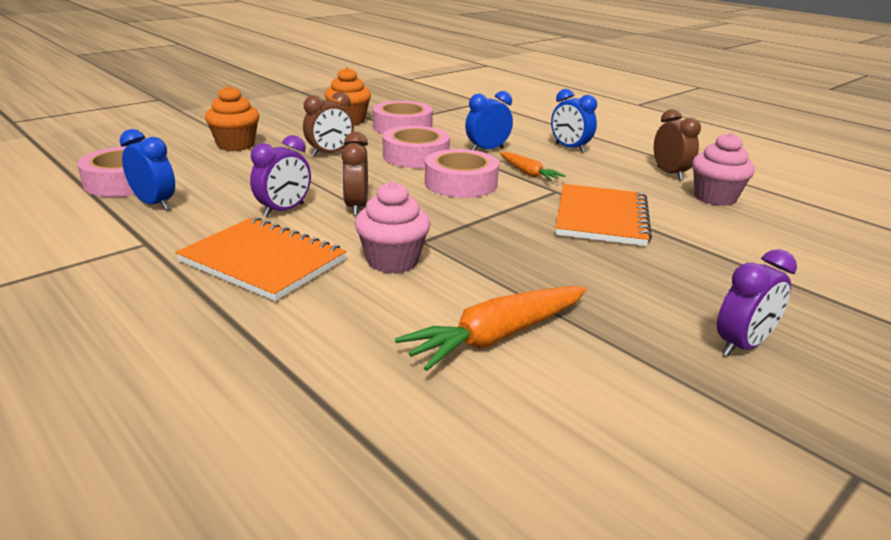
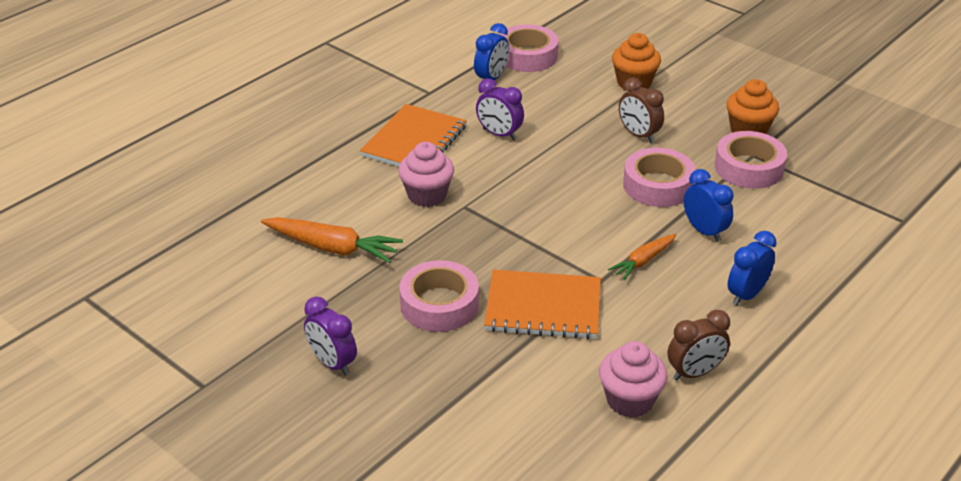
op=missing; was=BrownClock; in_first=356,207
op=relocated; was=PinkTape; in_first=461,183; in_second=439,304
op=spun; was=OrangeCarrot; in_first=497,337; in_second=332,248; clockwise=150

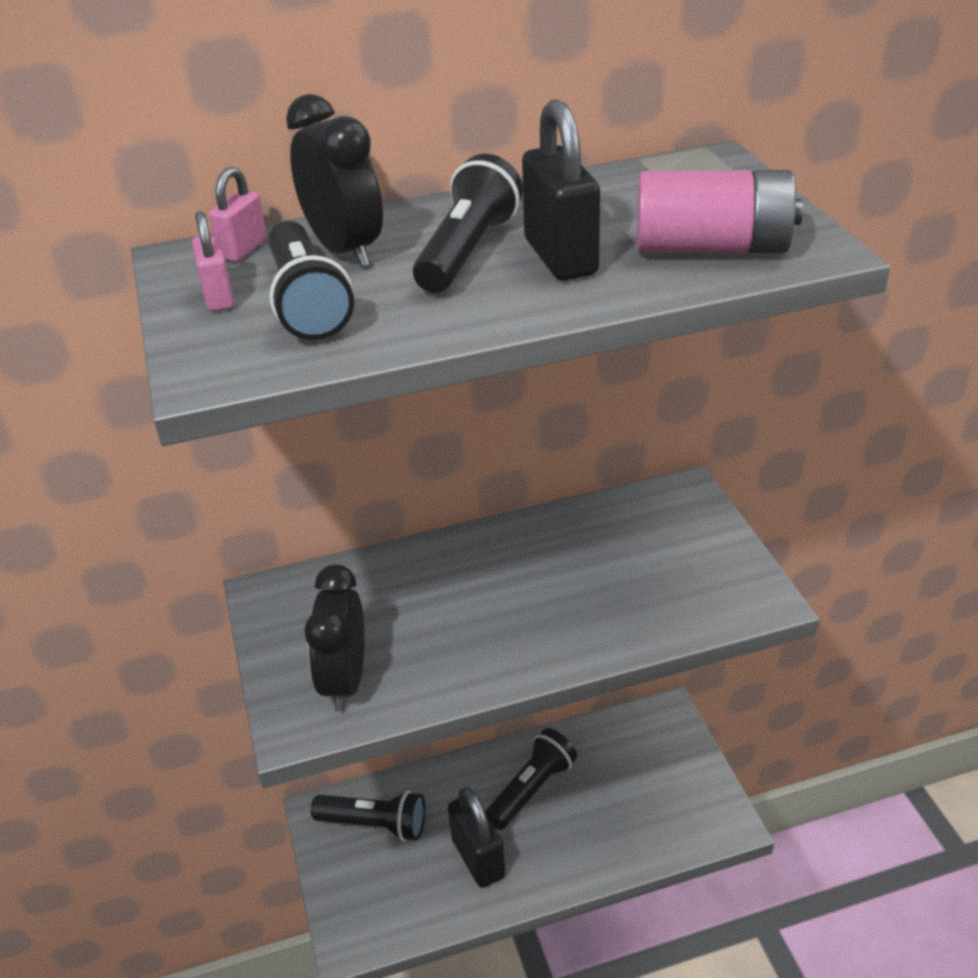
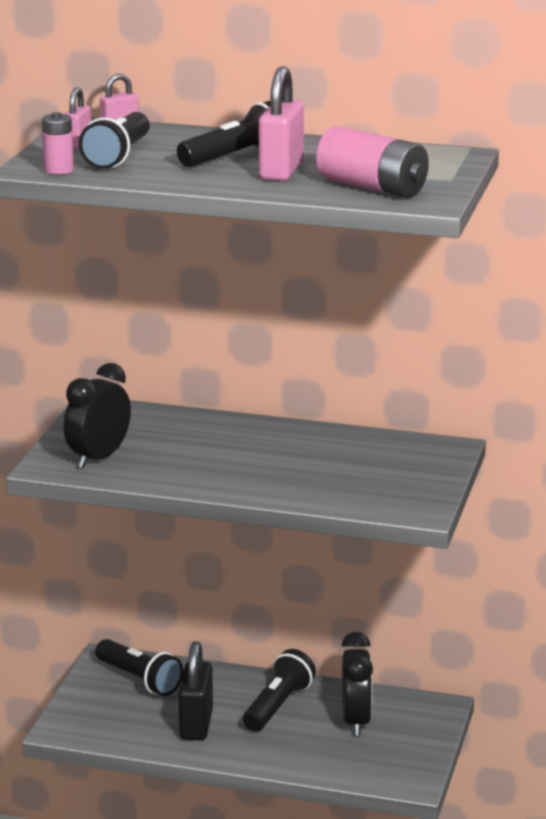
op=relocated; was=BlackClock; in_first=345,250; in_second=356,721
op=colour; was=BlackPadlock; now=PinkPadlock; in_first=560,257; in_second=281,171
op=spun; was=BlackFlashlight; in_first=532,789; in_second=278,706; clockwise=-45
op=appeared; now=PinkBattery; in_second=59,170

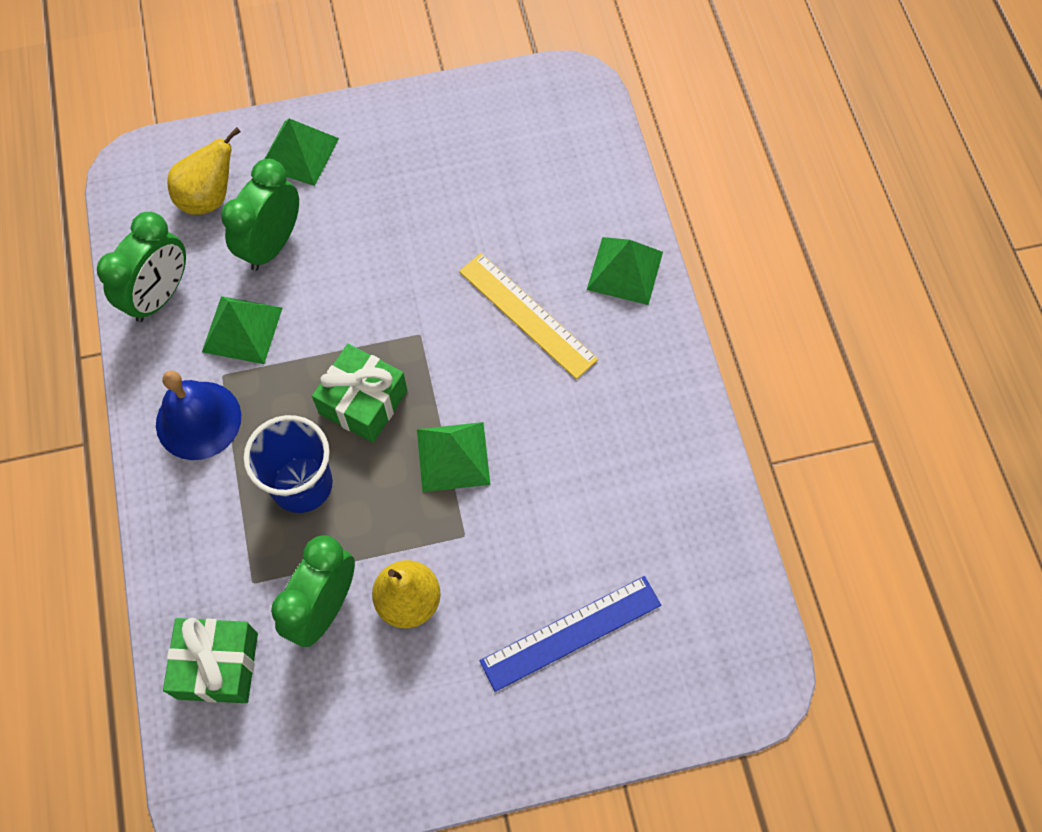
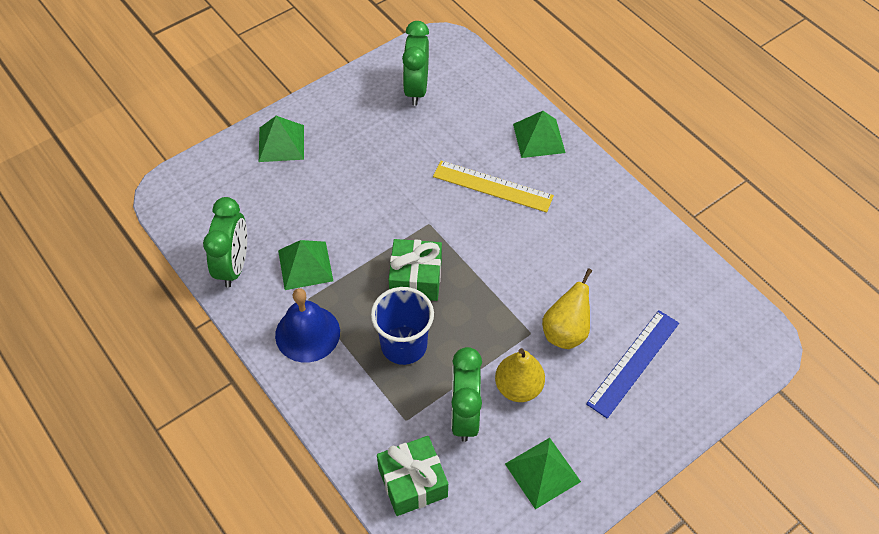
op=relocated; was=YellowPear; in_first=209,198; in_second=565,332
op=relocated; was=GreenClock; in_first=272,245; in_second=416,89
op=relocated; was=GreenPyramid; in_first=453,456; in_second=542,472

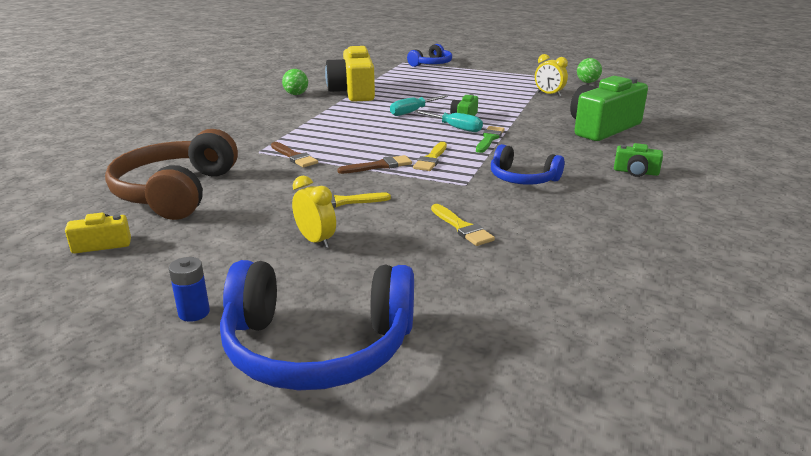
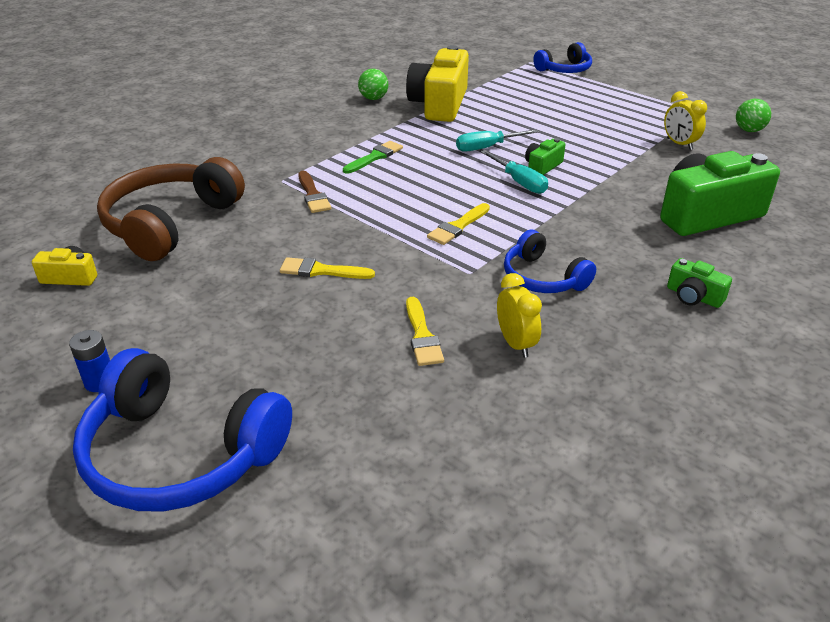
op=relocated; was=GreenBrush; in_first=489,139; in_second=375,157
op=missing; was=BrownBrush; in_first=379,166
op=relocated; was=YellowClock; in_first=316,241; in_second=515,344

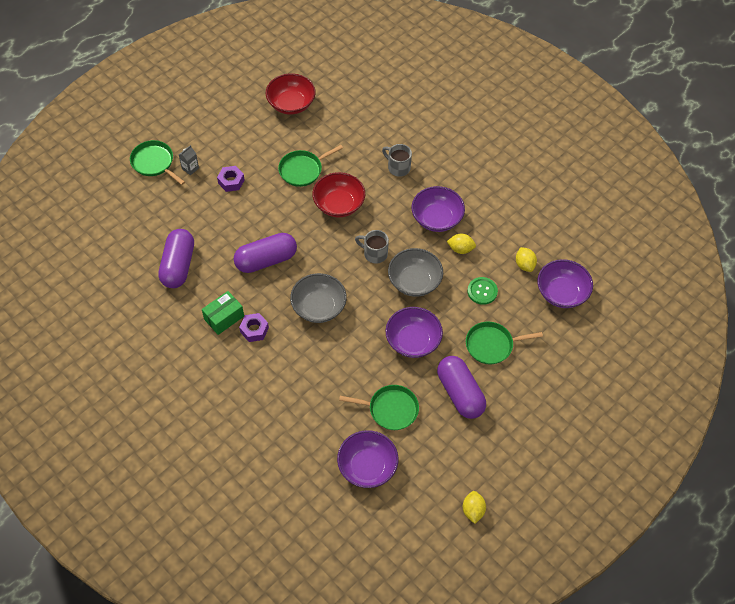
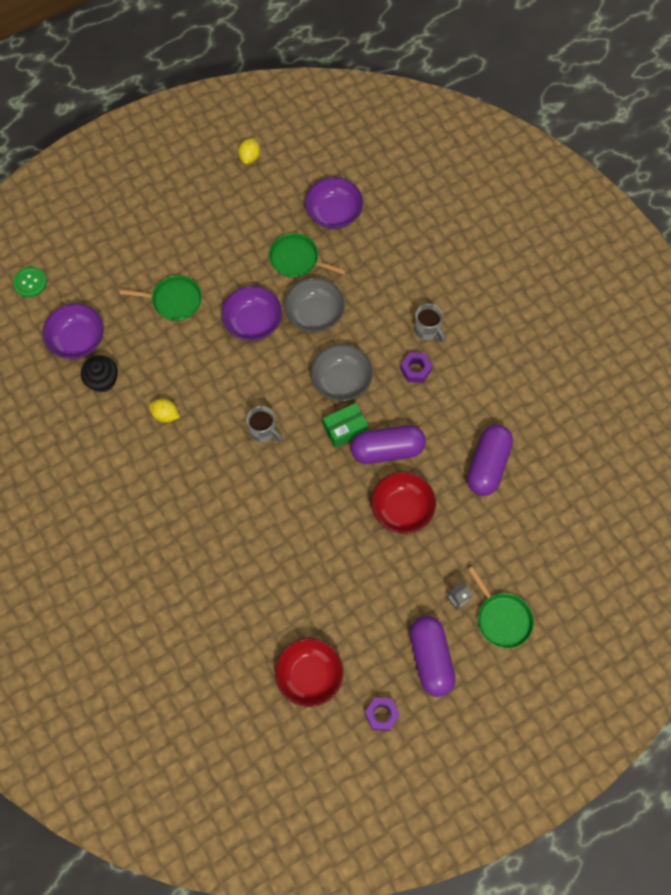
op=relocated; was=GreyMug; in_first=398,167; in_second=427,330
op=missing; was=GreenPan; in_first=303,170
op=relocated; was=PurpleNut; in_first=231,181; in_second=381,715
op=relocated; was=RedBowl; in_first=339,204; in_second=402,509
op=missing; was=PurpleBowl; in_first=436,218
op=exchanged; was=YellowLemon; now=BlackCupcake; in_first=524,265; in_second=103,380
op=relocated; was=GreyBowl; in_first=414,281; in_second=314,314
op=relocated; was=GreenButton; in_first=482,291; in_second=30,282
op=relocated; was=GreenBox; in_first=224,317; in_second=345,429
op=relocated; was=PurpleCapsule; in_first=460,393; in_second=431,658

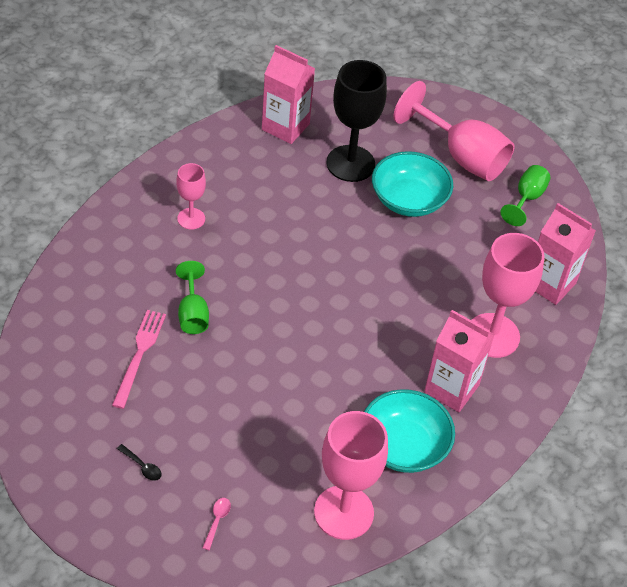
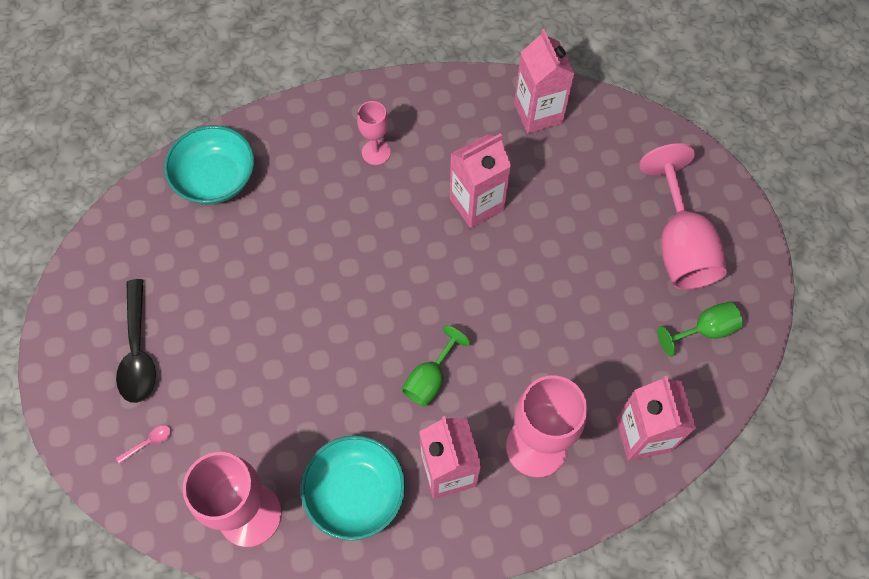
op=missing; was=BlackGoblet; in_first=350,163
op=relocated; was=TurquoiseBowl; in_first=409,200; in_second=216,178
op=relocated; was=GreenGoblet; in_first=193,313; in_second=430,379
op=missing; was=PinkFork; in_first=139,355
op=size; was=BlackSpoon; in_first=142,466; in_second=138,351; ratio=2.37
op=appeared; now=PinkCarton; in_second=476,204

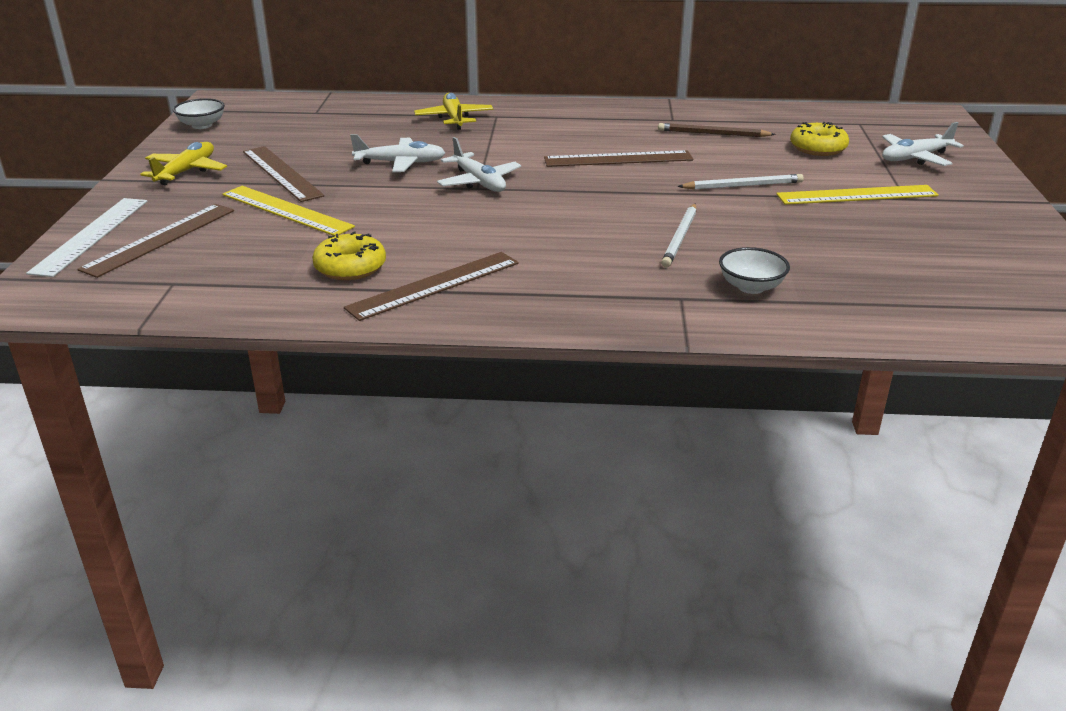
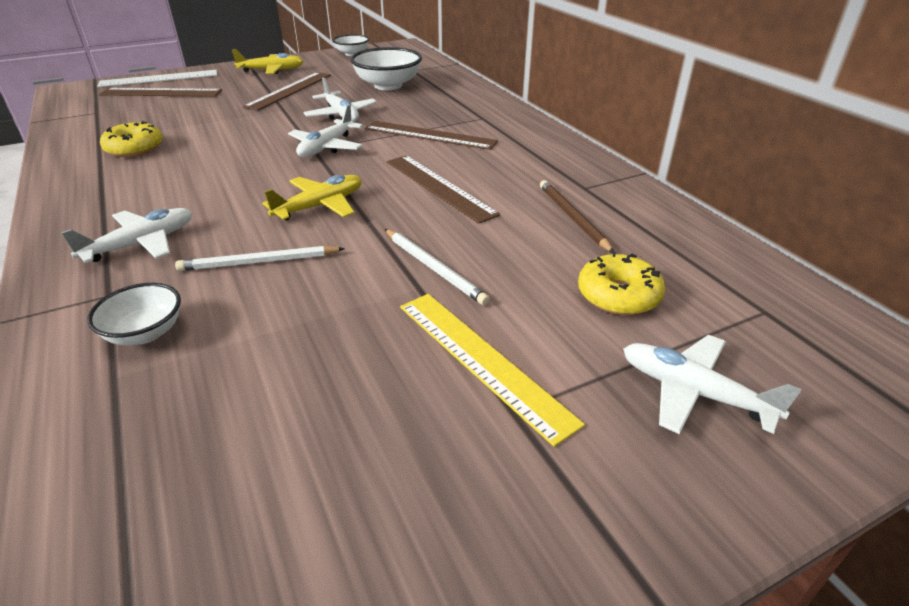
op=relocated; was=YellowPlane; in_first=454,118; in_second=320,206
op=missing; was=YellowRuler; in_first=286,210
op=relocated; was=BrownRuler; in_first=434,285; in_second=430,135
op=appeared; now=WhiteBowl; in_second=388,85
op=appeared; now=WhitePlane; in_second=141,244

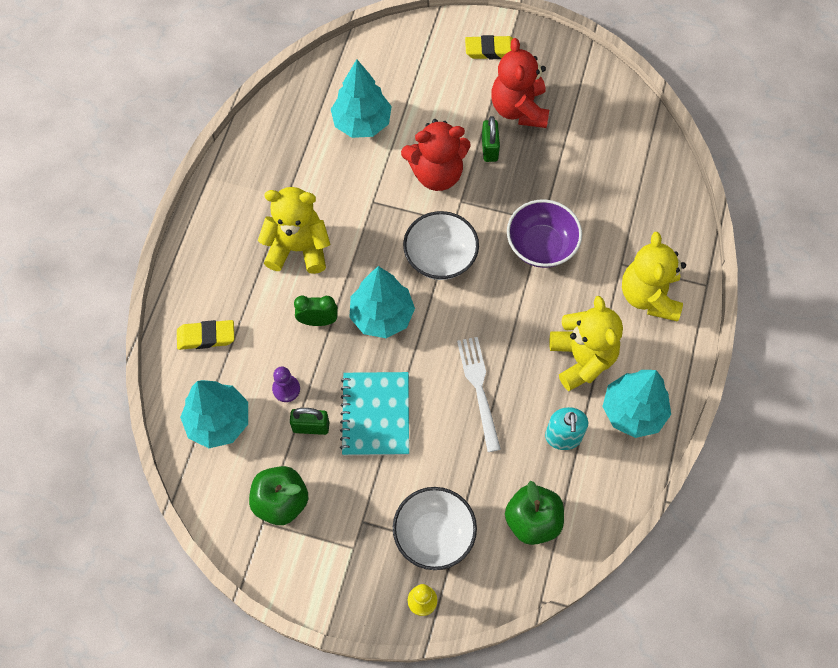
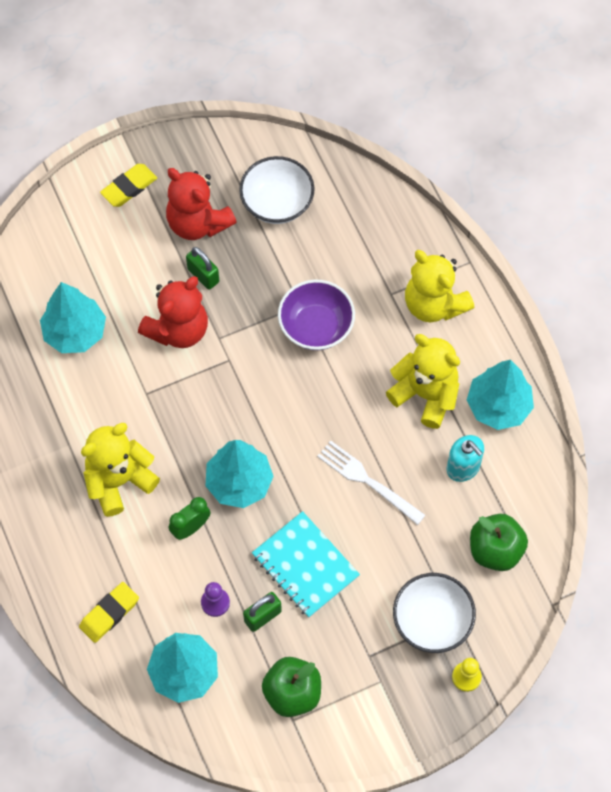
op=relocated; was=WhiteBowl; in_first=440,257; in_second=277,203

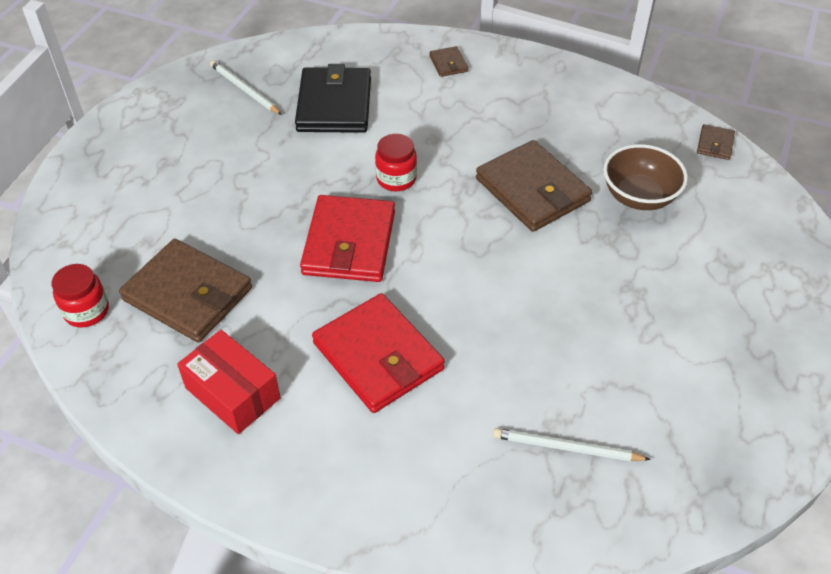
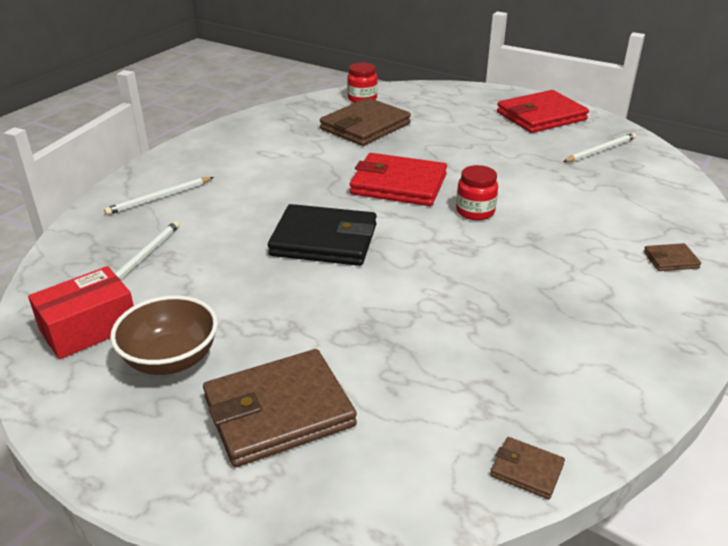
op=relocated; was=BlackWallet; in_first=334,105; in_second=324,240
op=relocated; was=BrownWallet; in_first=532,190; in_second=279,411
op=relocated; was=BrownBowl; in_first=639,196; in_second=171,359
op=relocated; was=RedWallet; in_first=378,356; in_second=541,116
op=relocated; was=RedBox; in_first=232,393; in_second=89,328
op=appeared; now=WhitePencil; in_second=159,198

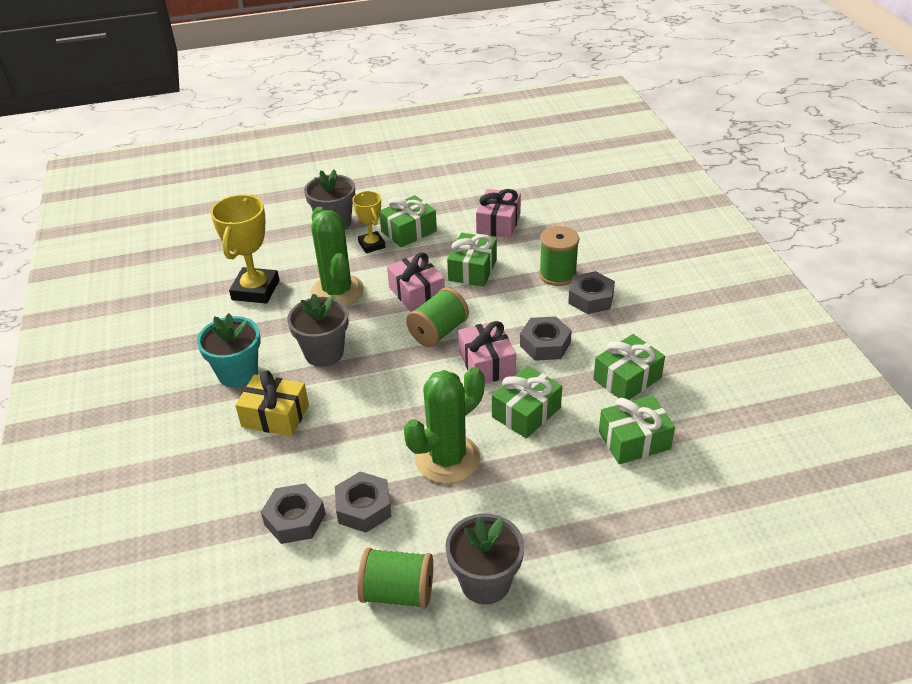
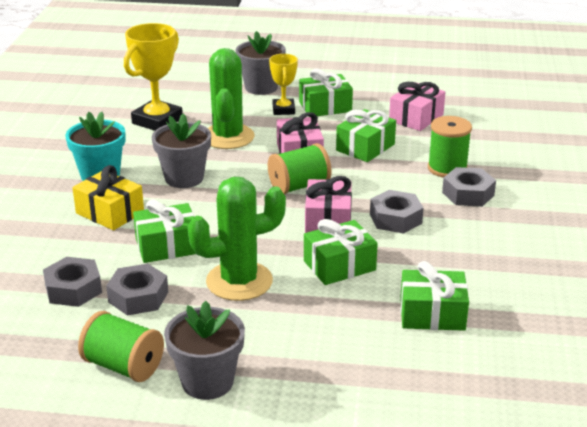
op=relocated; was=GreenGift; in_first=627,378; in_second=167,246

